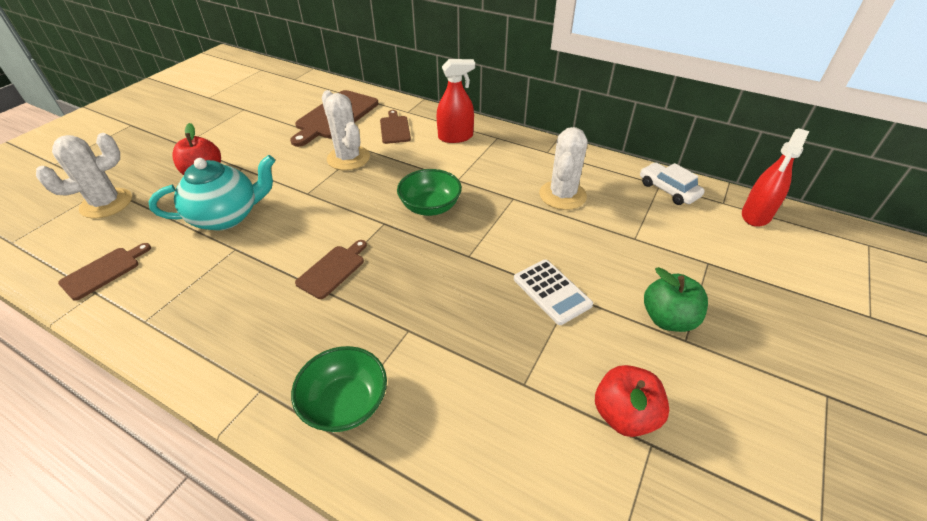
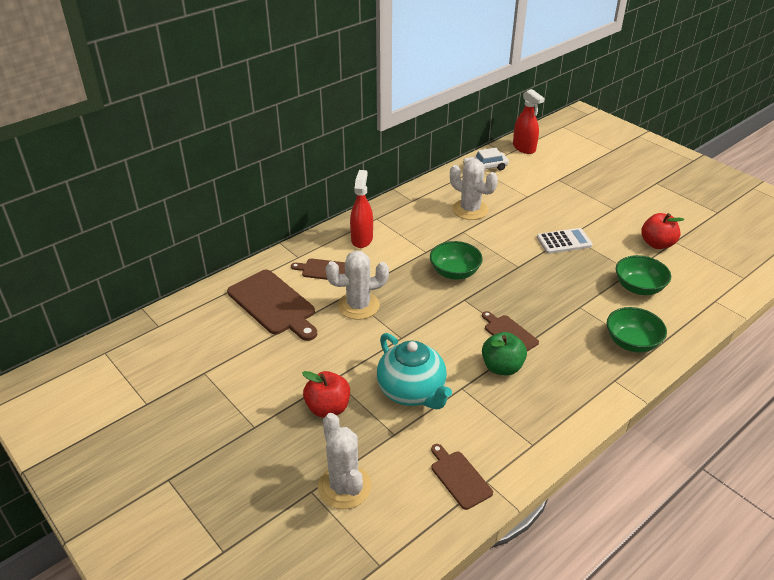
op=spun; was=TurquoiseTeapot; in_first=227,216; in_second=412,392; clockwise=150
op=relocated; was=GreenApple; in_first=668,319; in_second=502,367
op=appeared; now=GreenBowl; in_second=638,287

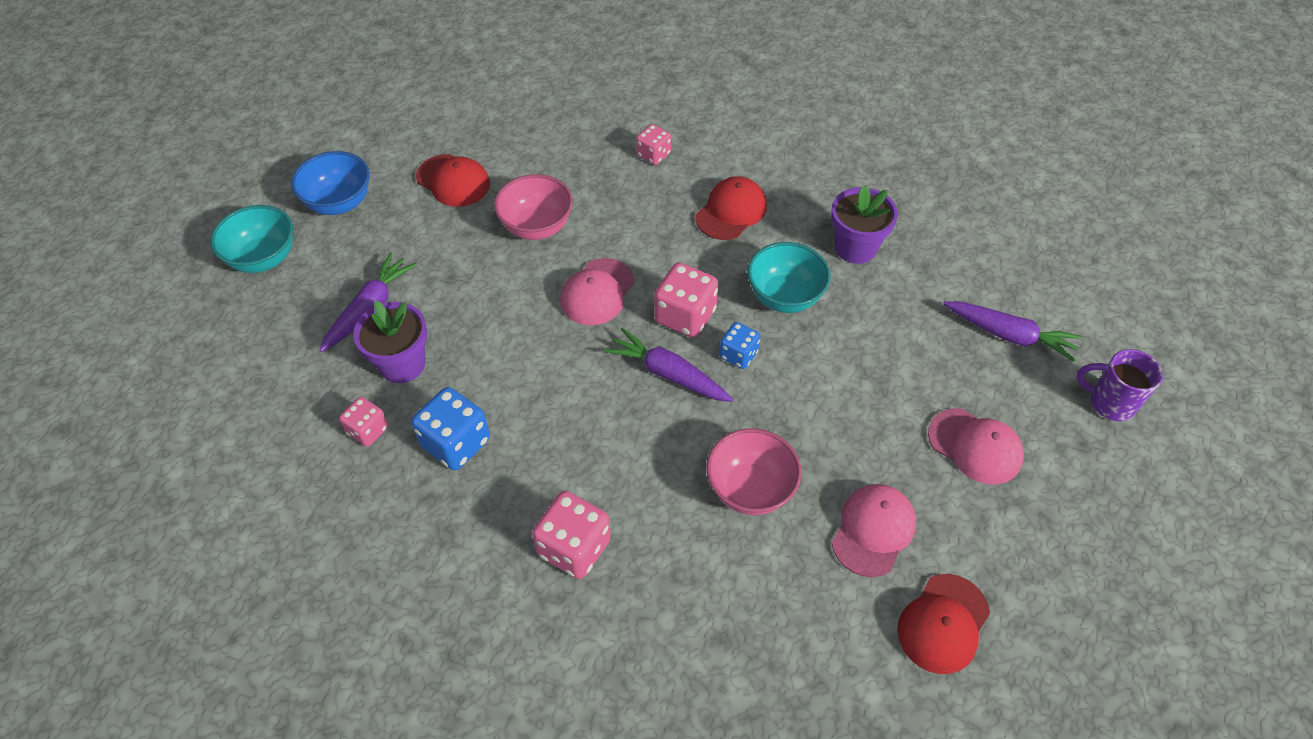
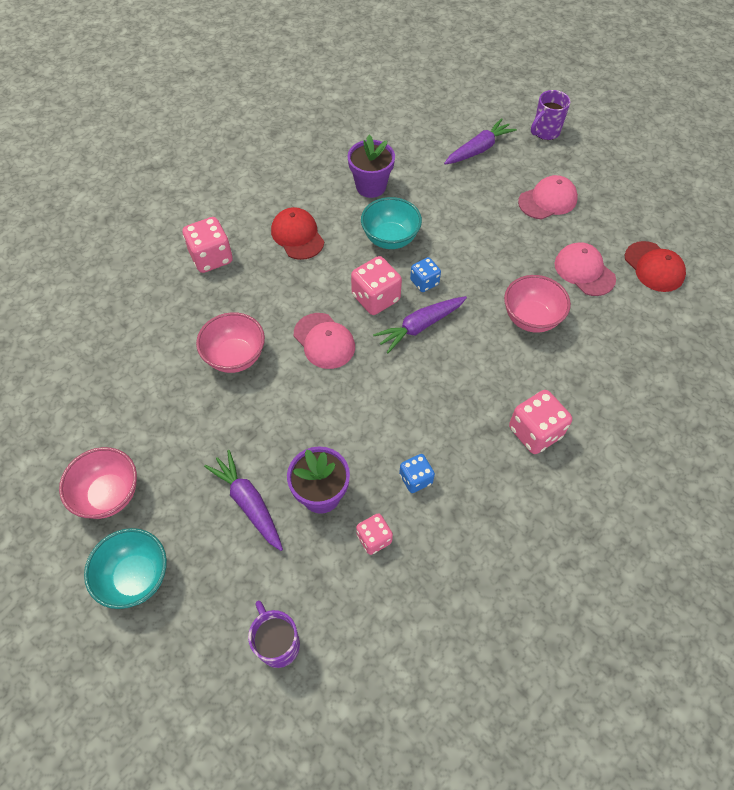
op=size; was=PinkDice; in_first=653,155; in_second=211,258; ratio=1.64
op=colour; was=BlueBowl; now=PinkBowl; in_first=339,203; in_second=109,494
op=missing; was=RedCap; in_first=453,181
op=size; was=BlueDice; in_first=456,443; in_second=415,479; ratio=0.61
op=appeared; now=PurpleMug; in_second=278,643

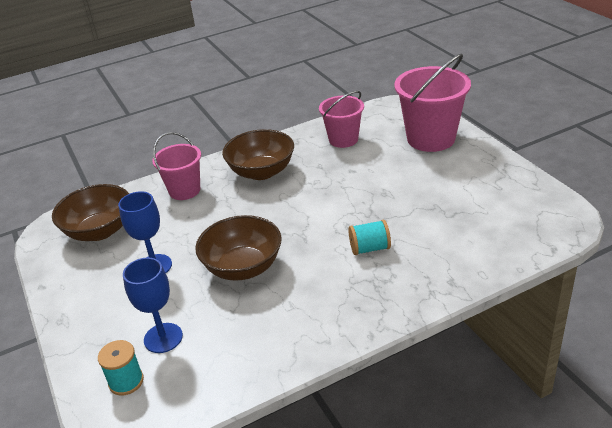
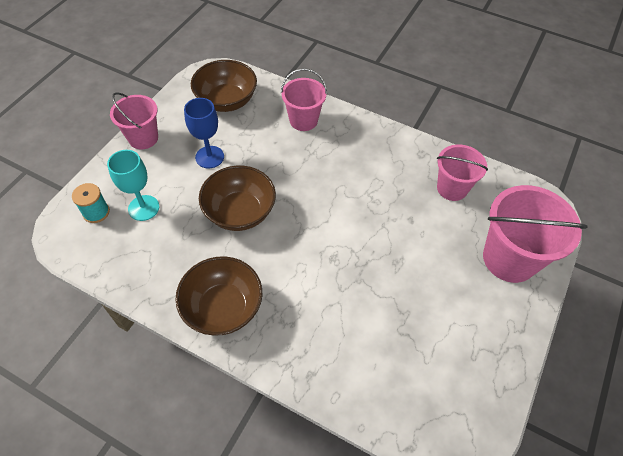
op=relocated; was=BrownBowl; in_first=261,172; in_second=223,308
op=missing; was=TurquoiseSpool; in_first=370,248
op=colour; was=BlueGoblet; now=TurquoiseGoblet; in_first=163,338; in_second=143,208
op=appeared; now=PinkBucket; in_second=143,138

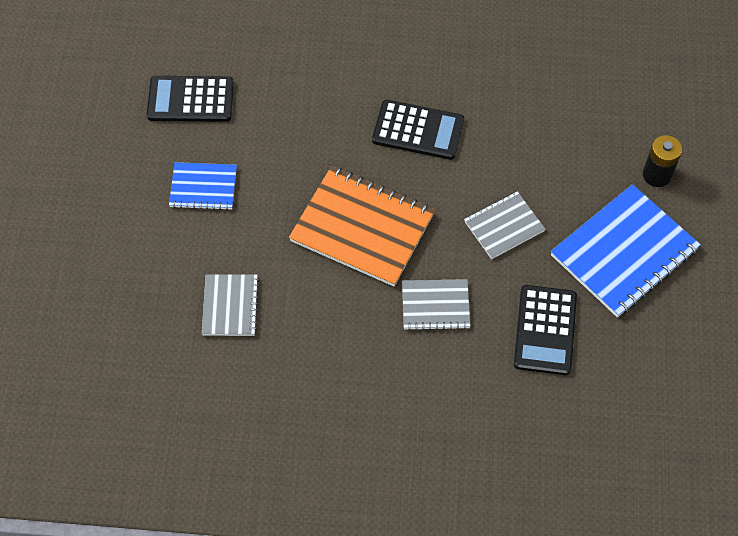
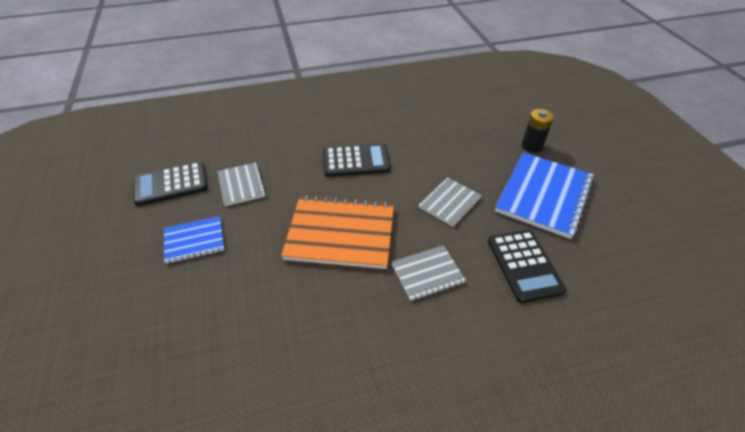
op=relocated; was=GreyNotebook; in_first=230,306; in_second=241,185

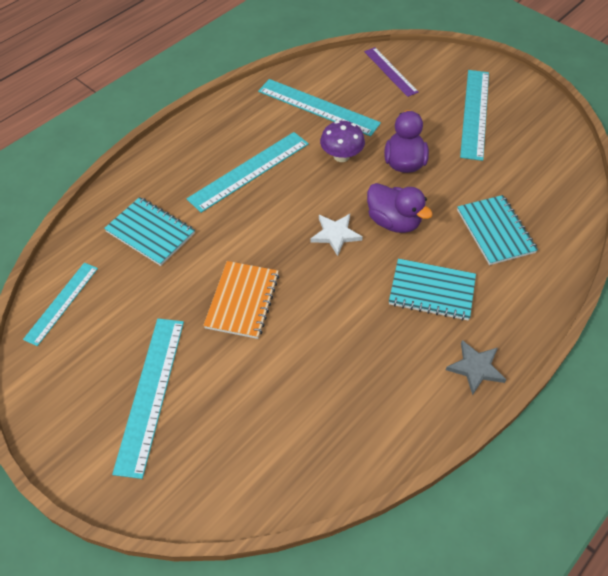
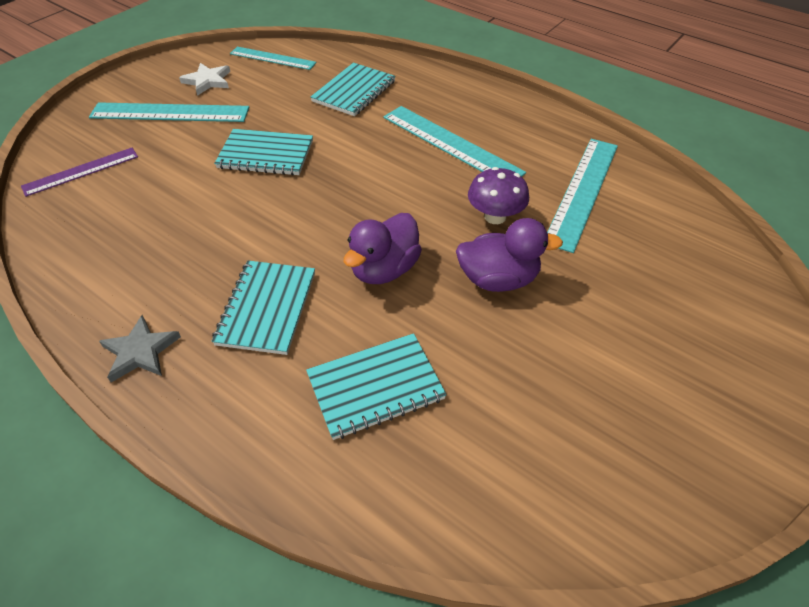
op=relocated; was=PurpleRuler; in_first=390,71; in_second=81,171
op=missing; was=TurquoiseRuler; in_first=475,113
op=relocated; was=WhiteStar; in_first=335,234; in_second=207,81
op=colour; was=OrangeNotebook; now=TurquoiseNotebook; in_first=242,301; in_second=266,154

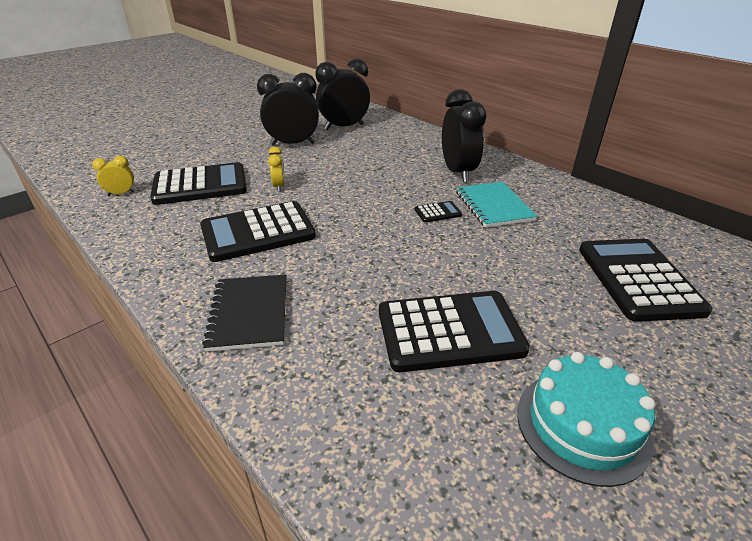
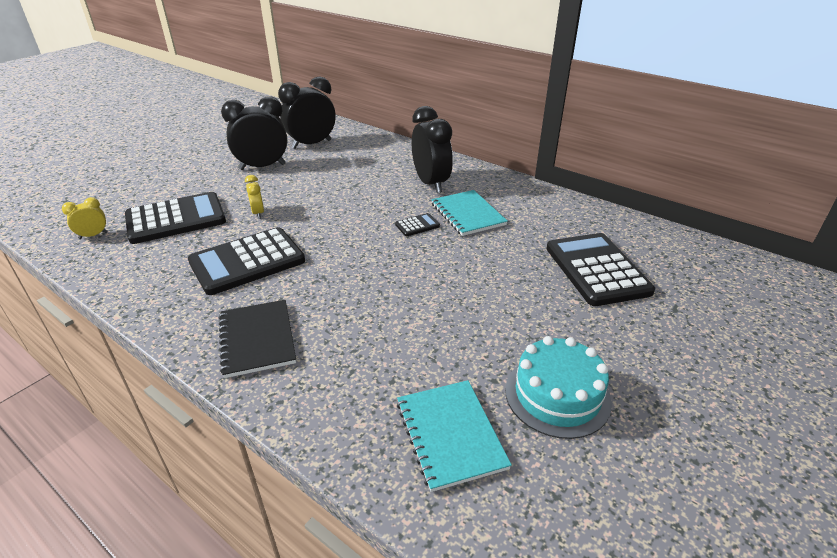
op=missing; was=BlackCalculator; in_first=449,331
op=appeared; now=TurquoiseNotebook; in_second=450,434

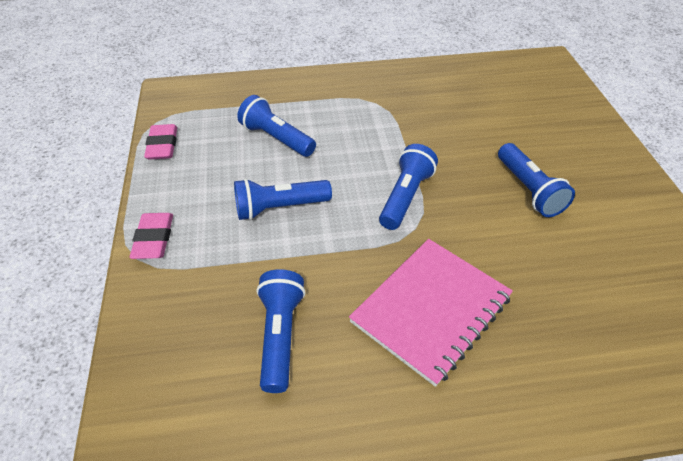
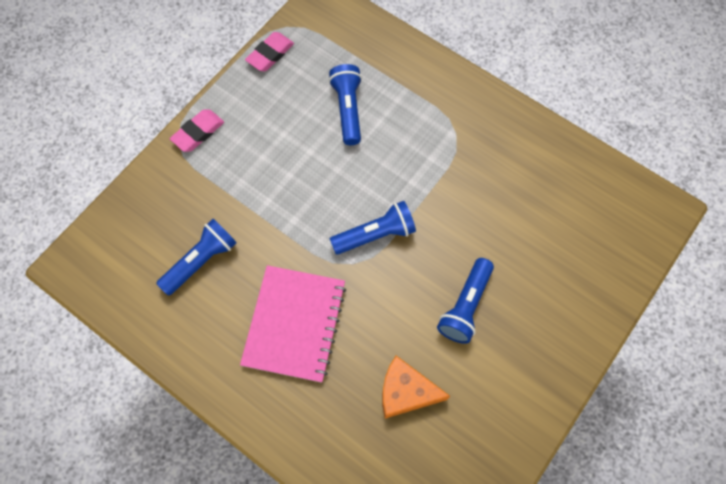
op=missing; was=BlueFlashlight; in_first=279,208
op=spun; was=PinkNotebook; in_first=431,310; in_second=294,324; clockwise=-75
op=appeared; now=OrangeCheese; in_second=406,392

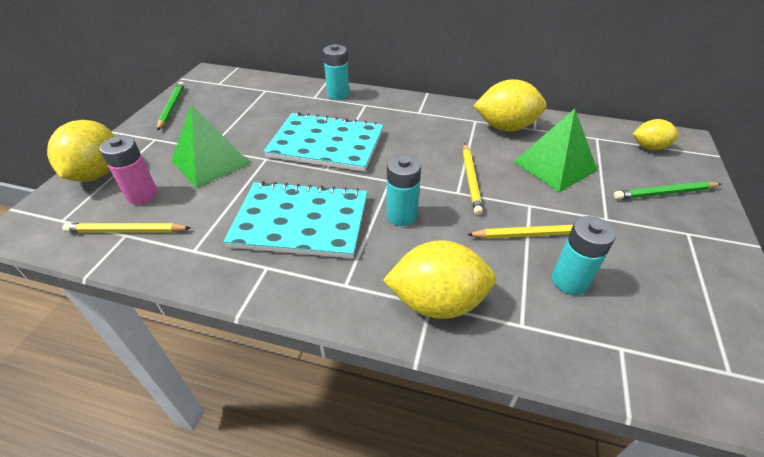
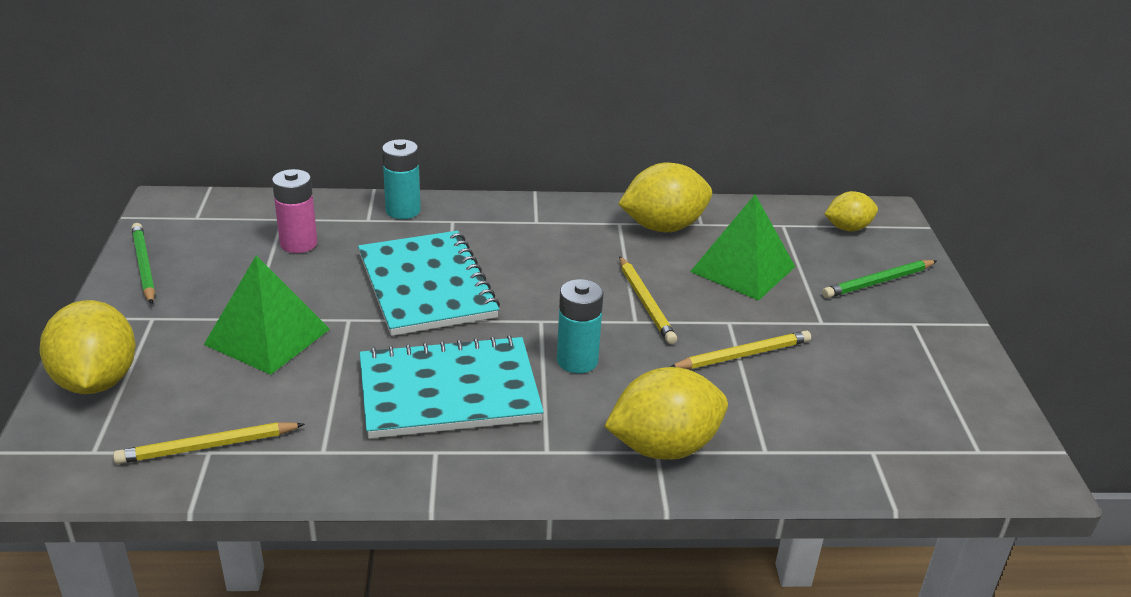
op=spun; was=TurquoiseNotebook; in_first=326,144; in_second=426,286; clockwise=75
op=relocated; was=PinkBattery; in_first=142,195; in_second=298,244
op=missing; was=TurquoiseBattery; in_first=569,281

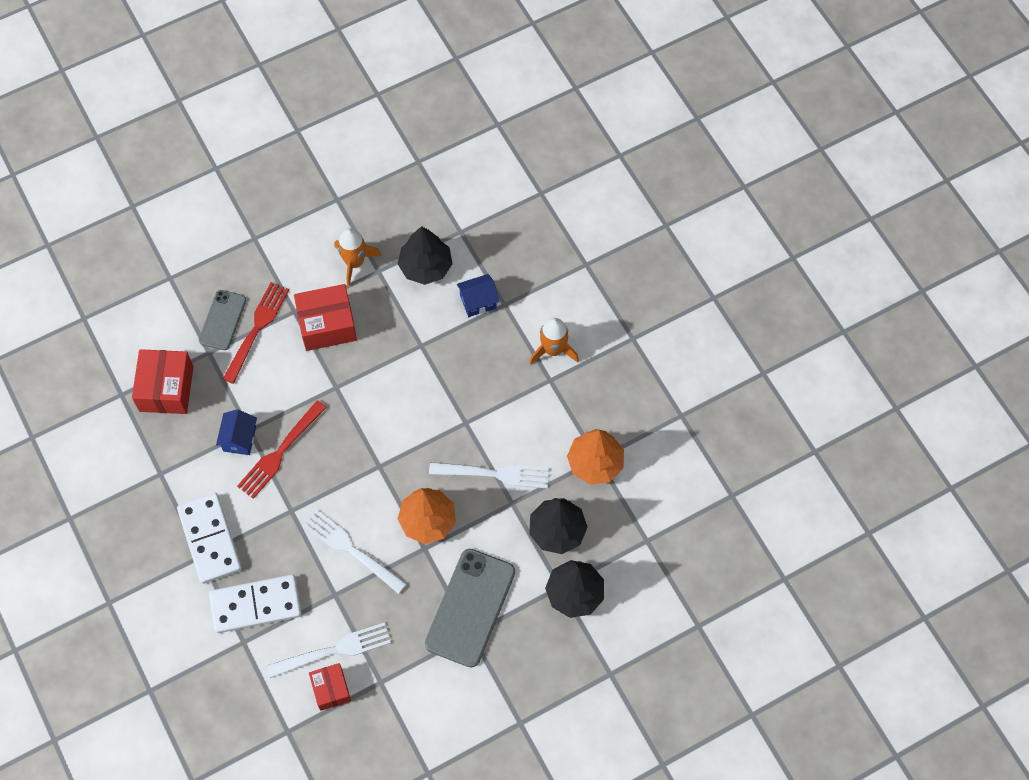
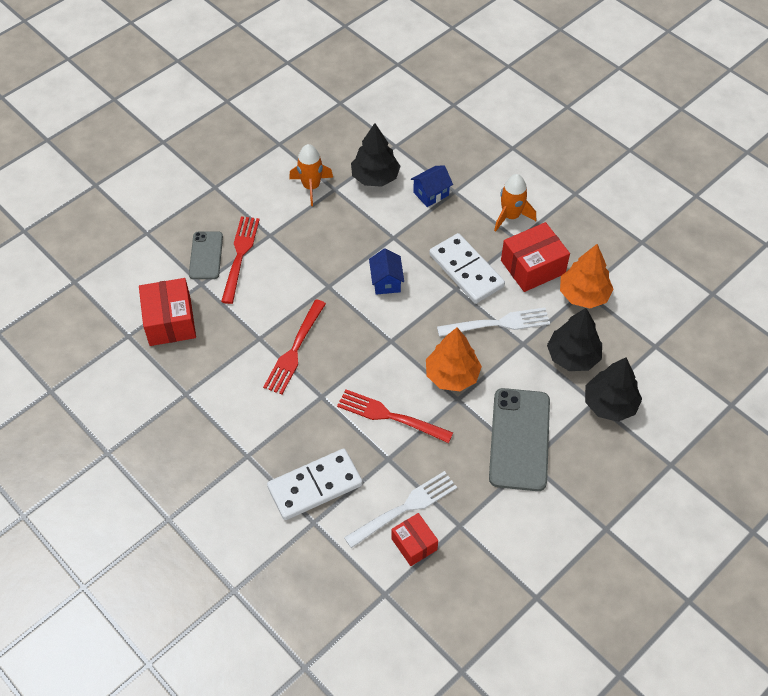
op=relocated; was=RedBox; in_first=327,325; in_second=533,267
op=relocated; was=BlueHouse; in_first=239,439; in_second=386,282
op=relocated; was=WhiteDomino; in_first=210,539; in_second=466,270
op=colour; was=WhiteFork; now=RedFork; in_first=351,550; in_second=390,416

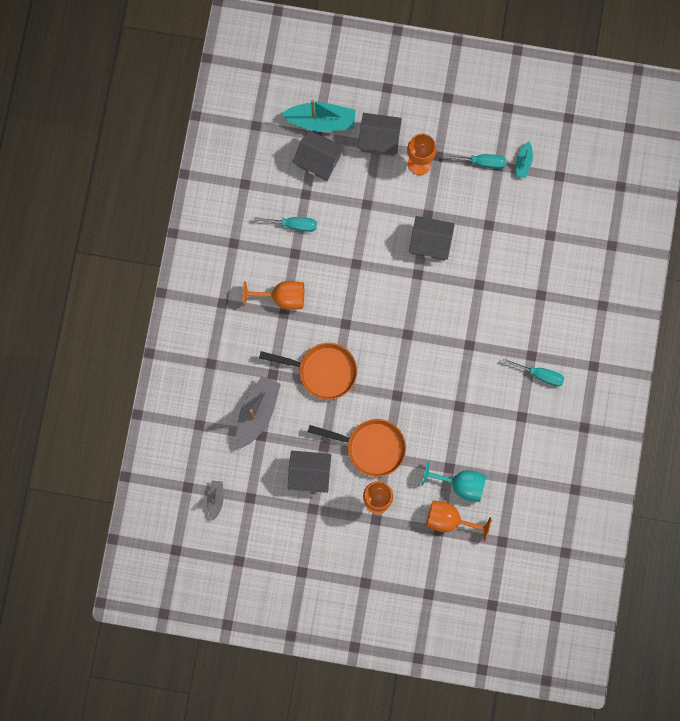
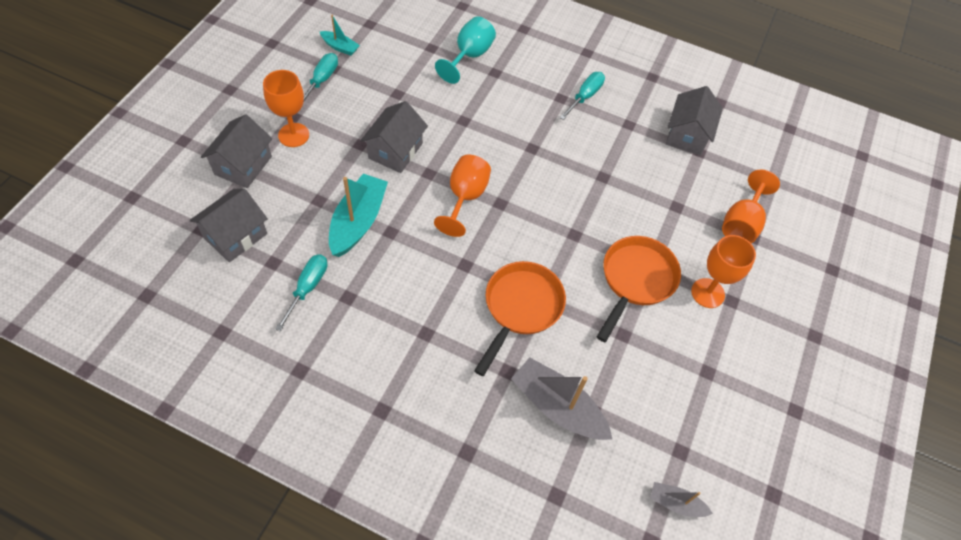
op=relocated; was=TurquoiseBoat; in_first=321,121; in_second=358,222
op=relocated; was=OrangeGoblet; in_first=282,298; in_second=465,198
op=relocated; was=GreyHouse; in_first=309,474; in_second=687,135
op=relocated; was=TurquoiseGoblet; in_first=461,484; in_second=469,56

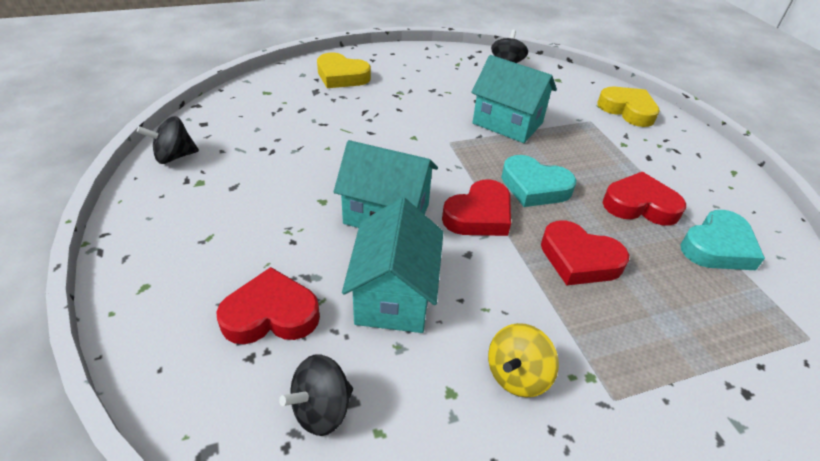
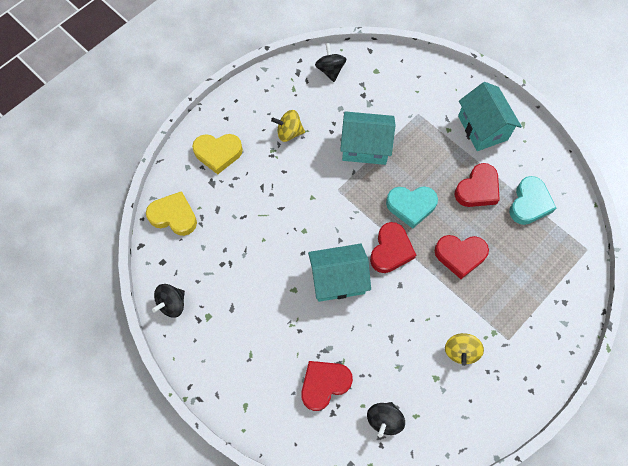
op=relocated; was=YellowHeart; in_first=627,110; in_second=174,216
op=spun; was=RedHeart; in_first=640,205; in_second=477,189; clockwise=150
op=relocated; was=TurquoiseHouse; in_first=394,295; in_second=482,128
op=appeared; now=YellowSpinningTop; in_second=289,132

